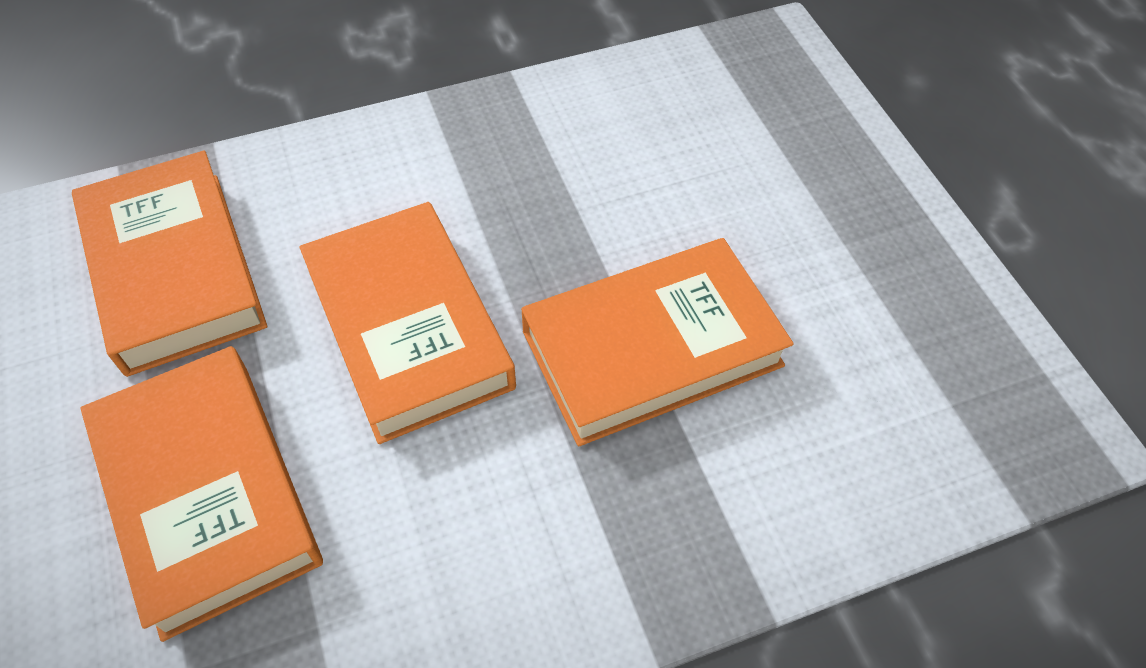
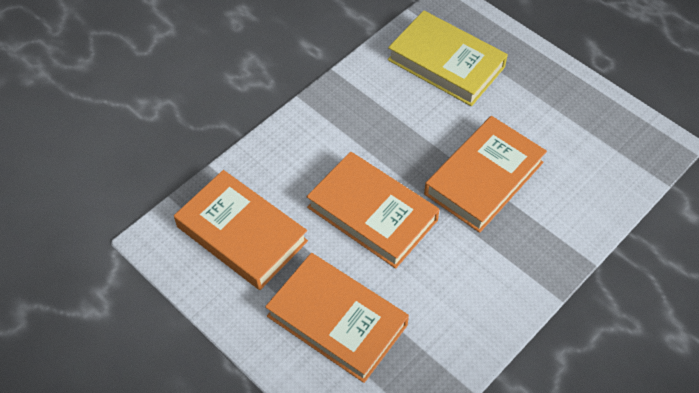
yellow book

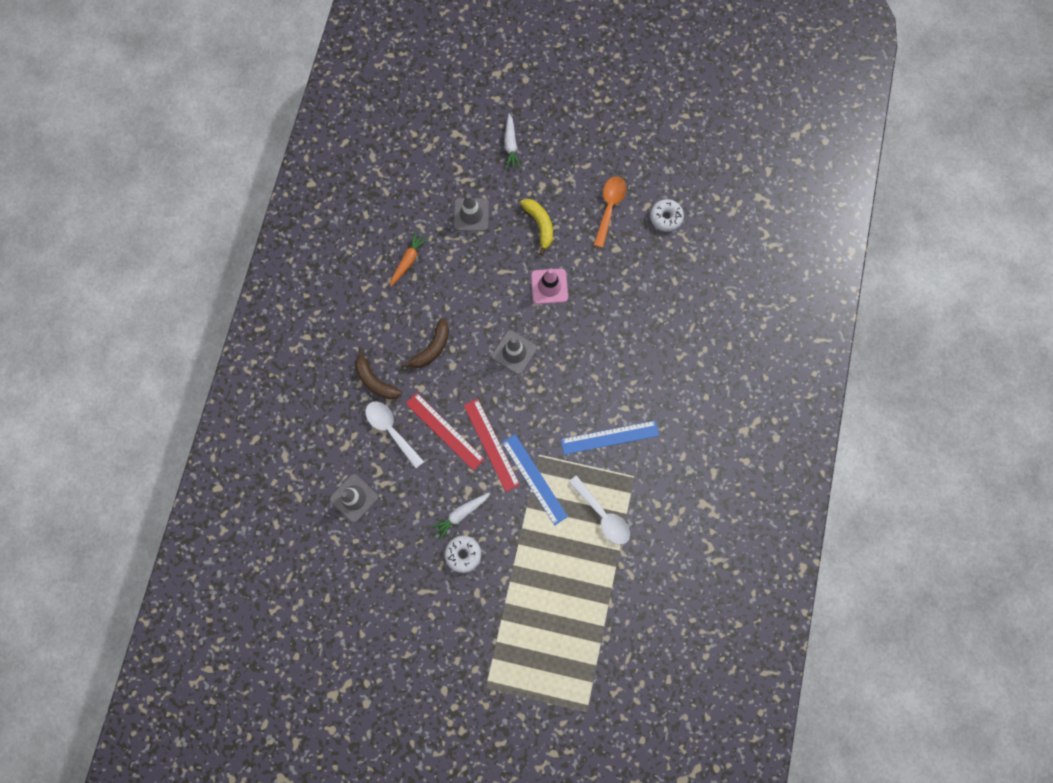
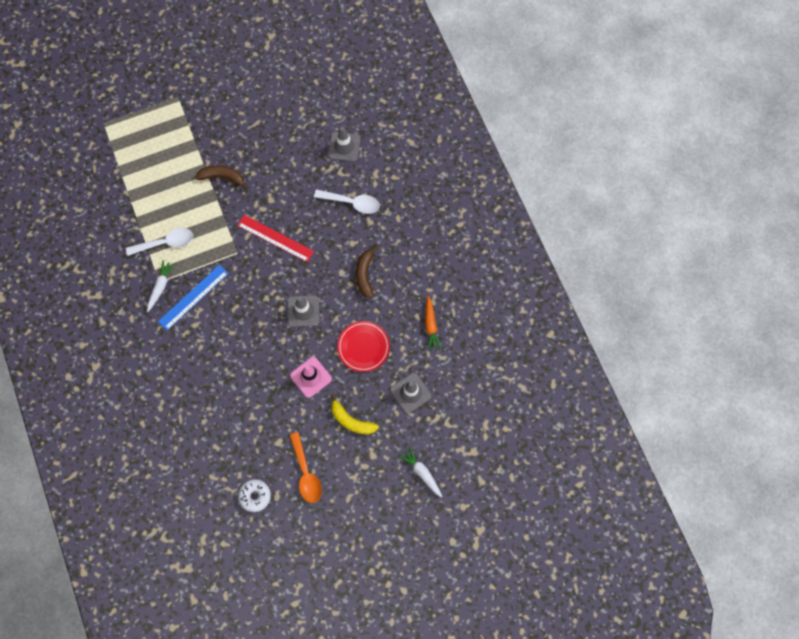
brown banana (no. 1 from left)
red ruler (no. 1 from left in the first image)
blue ruler (no. 1 from left in the first image)
white spoon (no. 1 from left)
white carrot (no. 1 from left)
white donut (no. 1 from left in the first image)
red plate

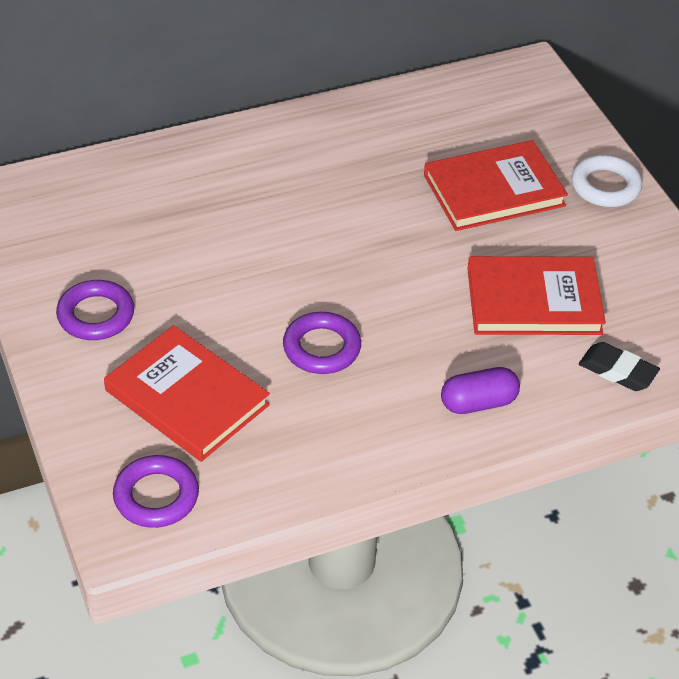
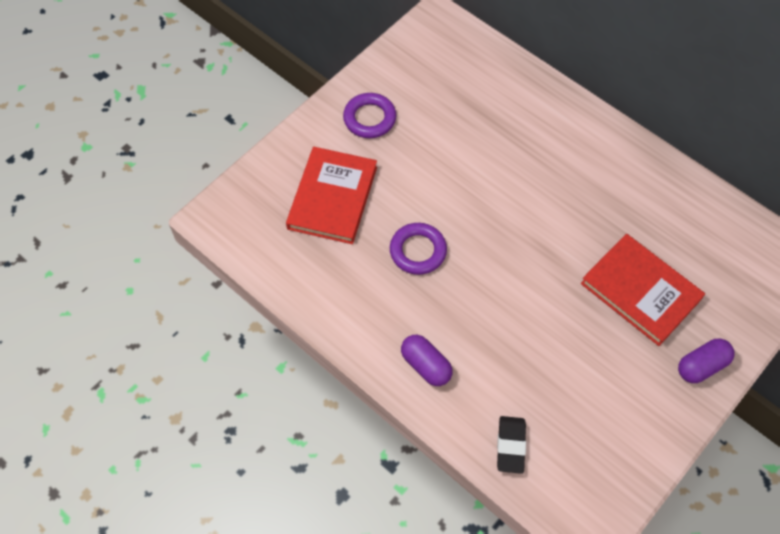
purple capsule (no. 2 from left)
red book (no. 3 from left in the first image)
purple ring (no. 2 from left in the first image)

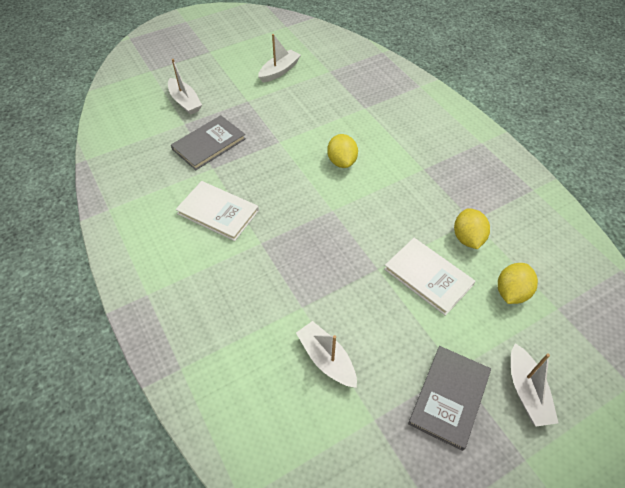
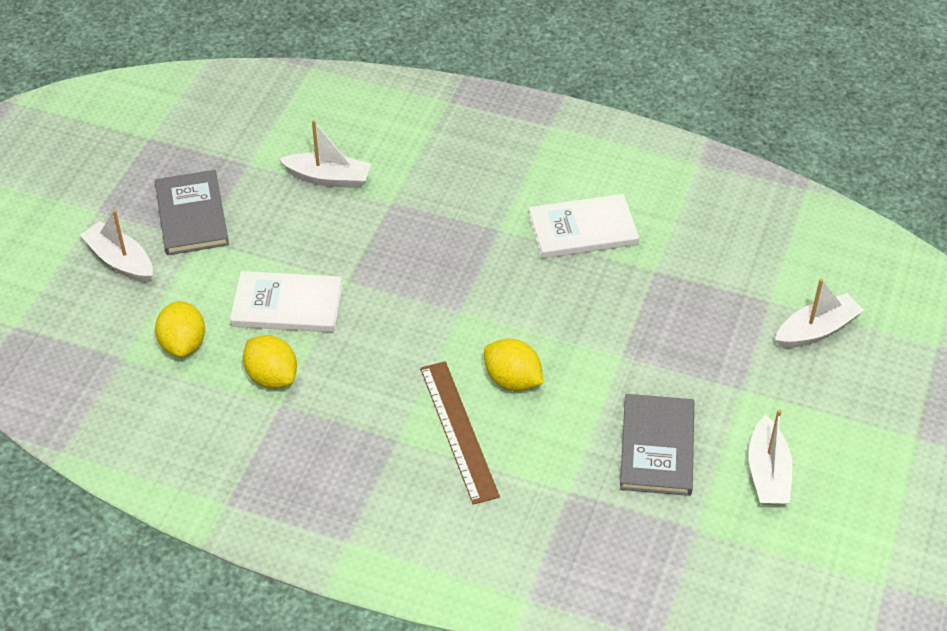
white boat (no. 4 from left)
grey book (no. 2 from left)
brown ruler

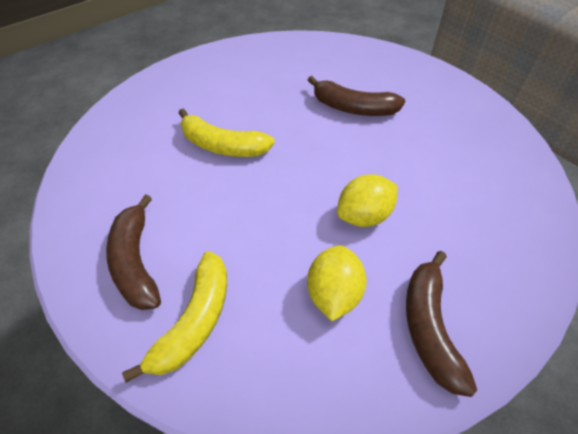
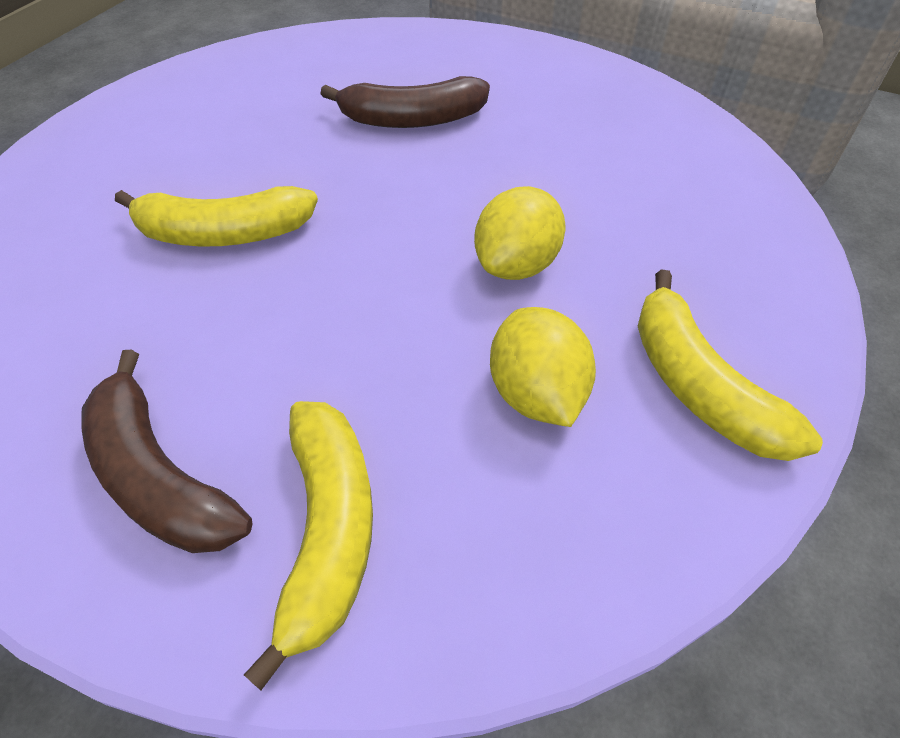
yellow banana (no. 3 from left)

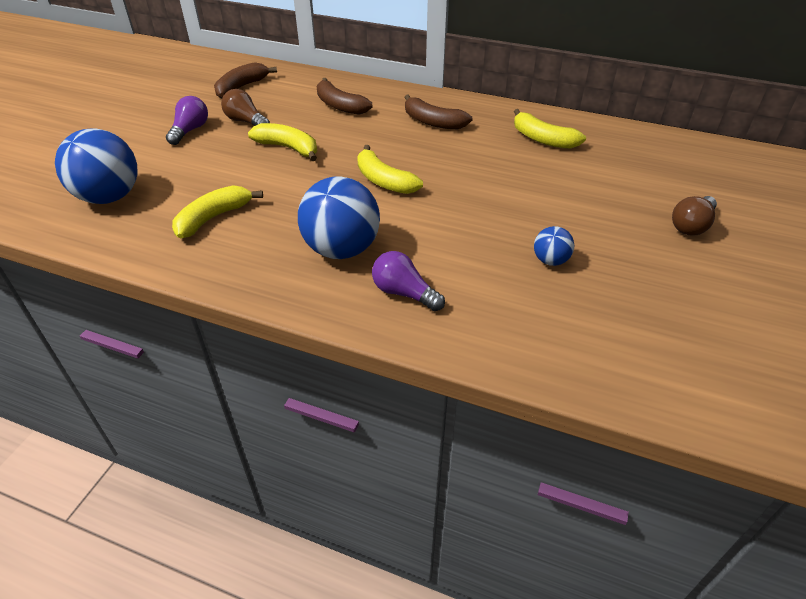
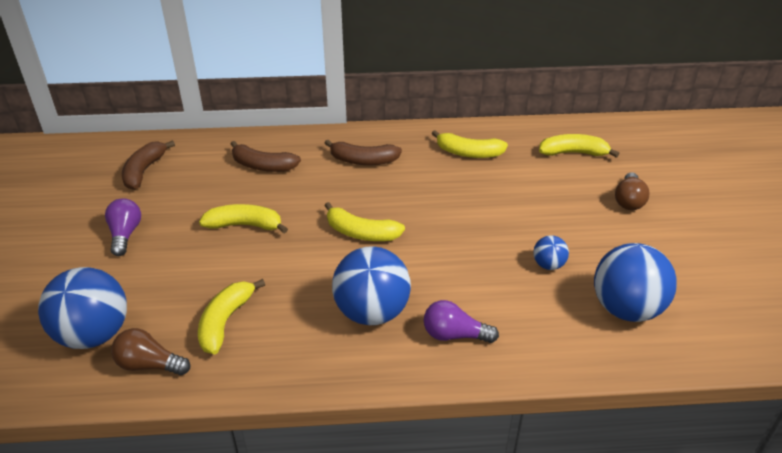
brown light bulb (no. 1 from left)
yellow banana (no. 5 from left)
blue ball (no. 4 from left)

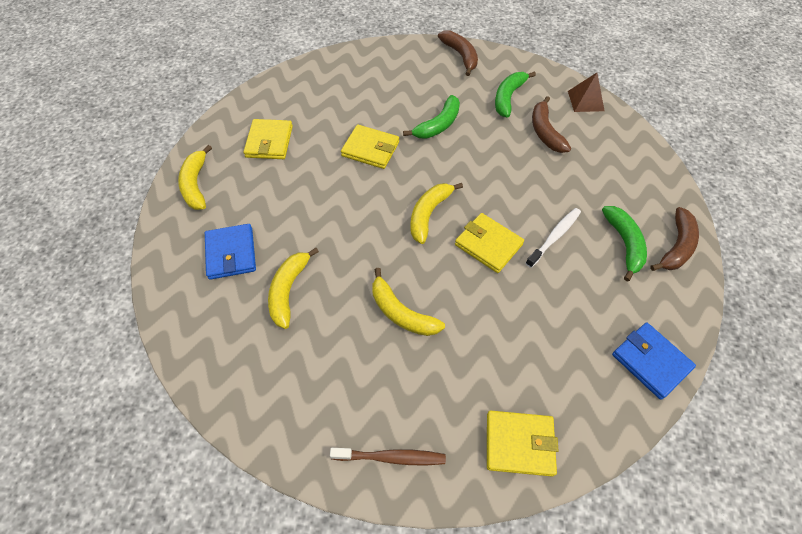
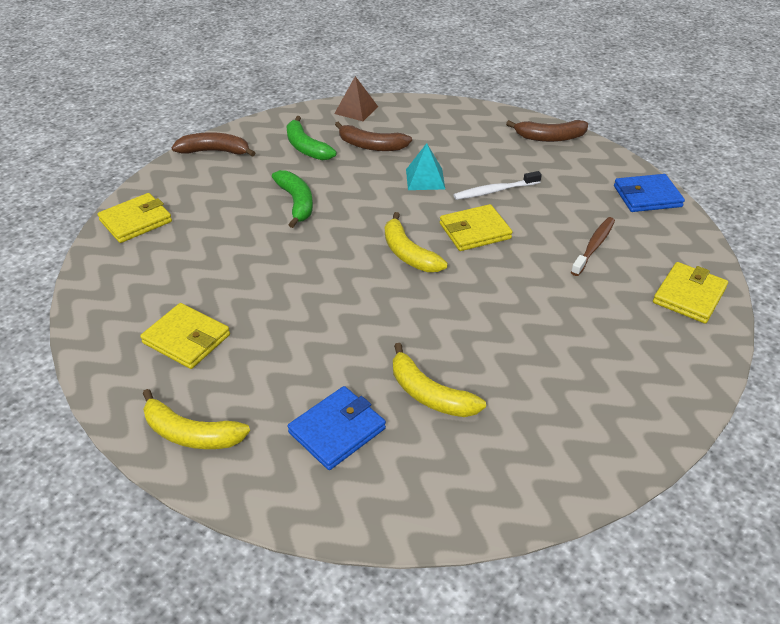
yellow wallet (no. 1 from left)
green banana (no. 3 from left in the first image)
brown banana (no. 3 from left)
white toothbrush
blue wallet (no. 1 from left)
yellow banana (no. 3 from left in the first image)
brown toothbrush
turquoise pyramid

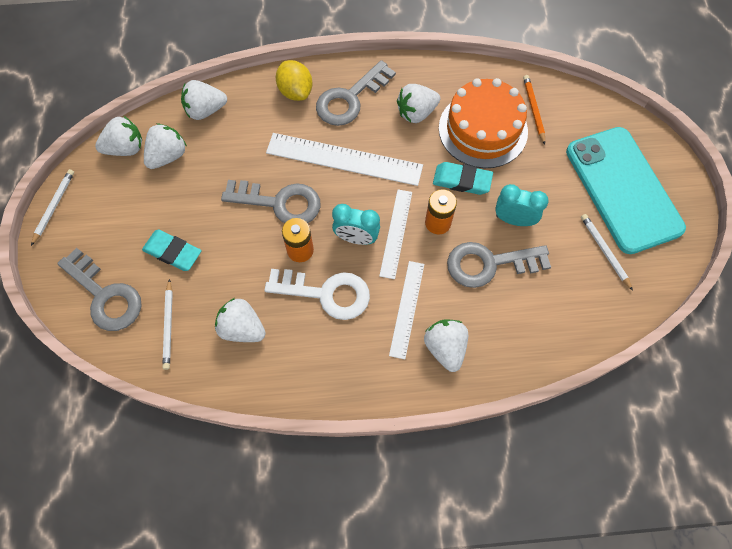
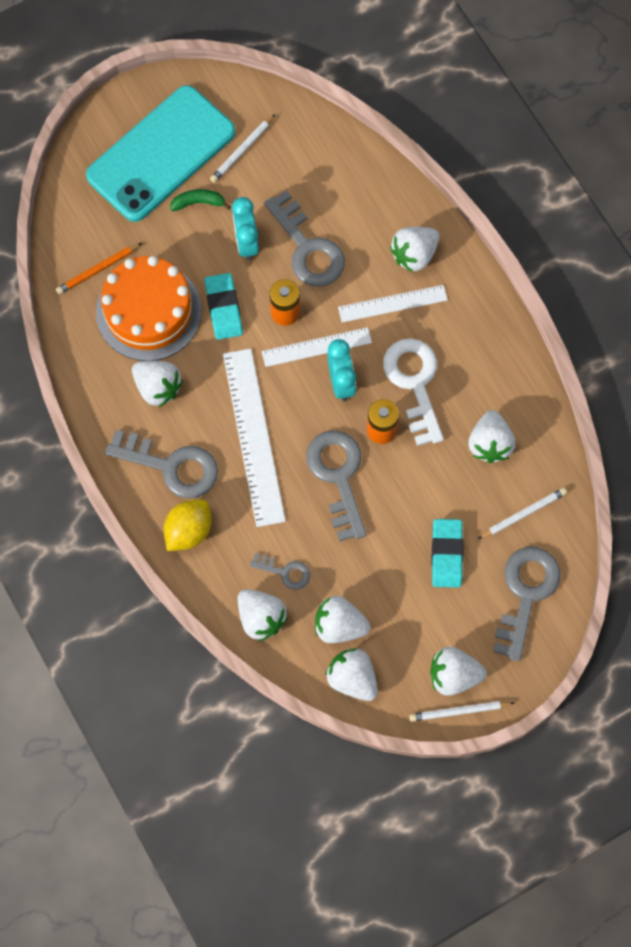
green banana
grey key (no. 2 from left)
white strawberry (no. 6 from left)

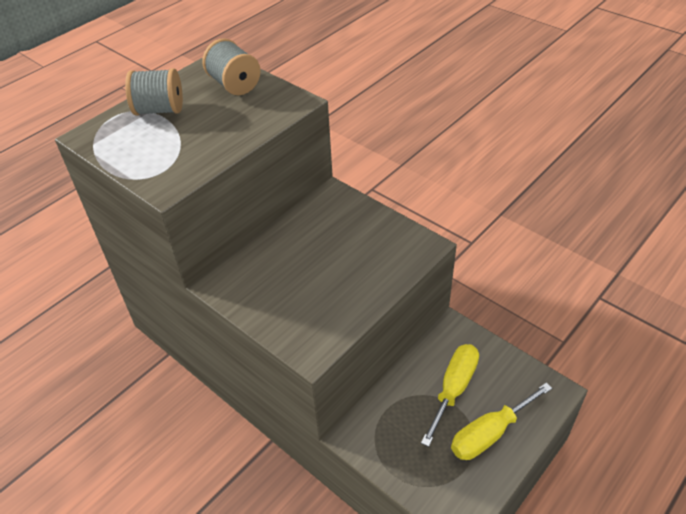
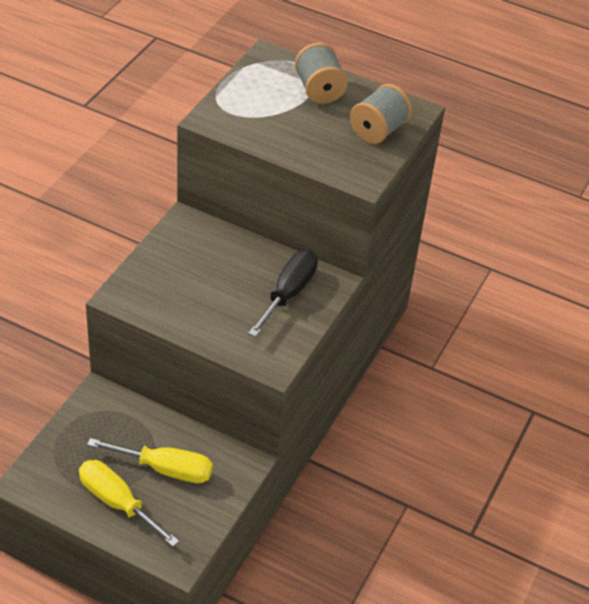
black screwdriver

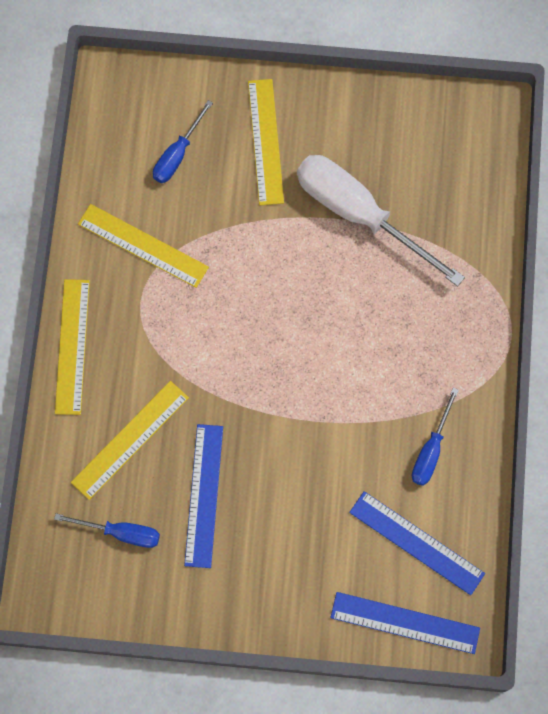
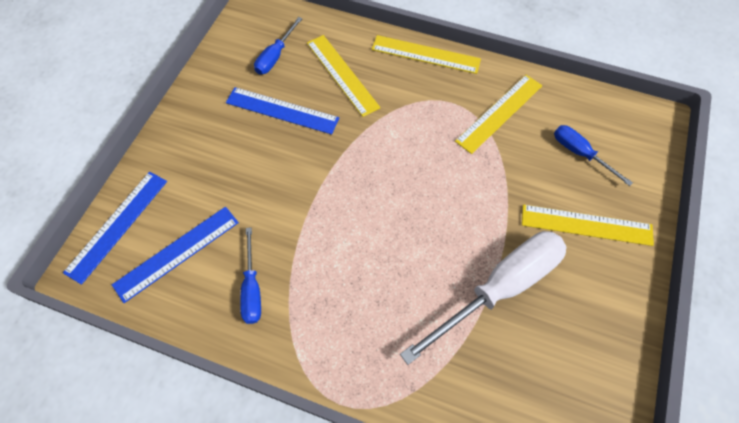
blue screwdriver (no. 1 from left)

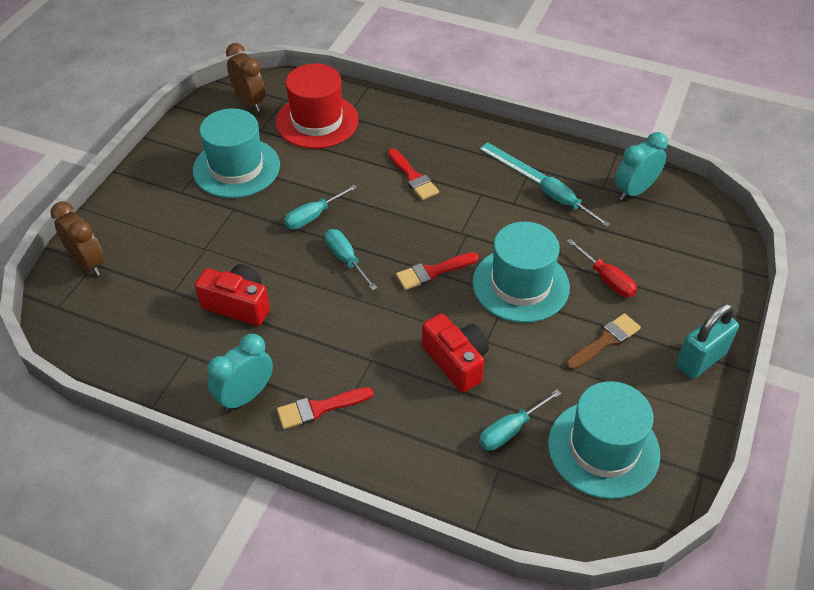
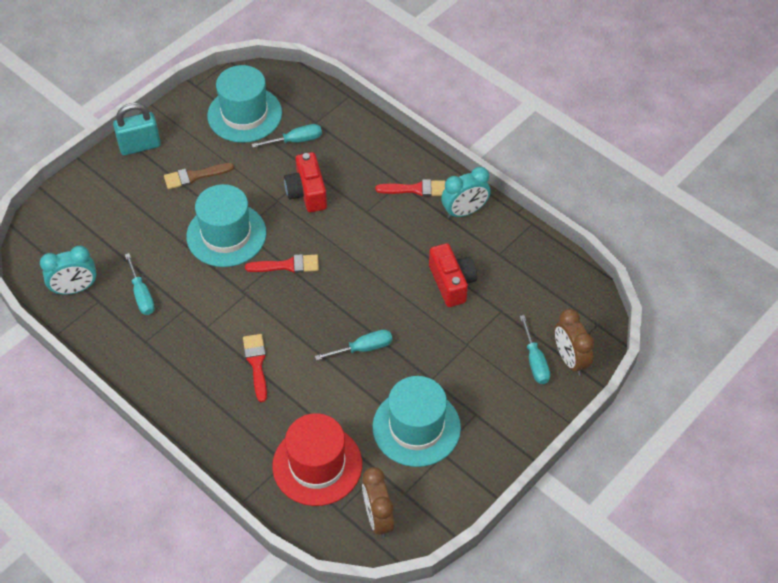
turquoise ruler
turquoise screwdriver (no. 4 from left)
red screwdriver
red camera (no. 2 from left)

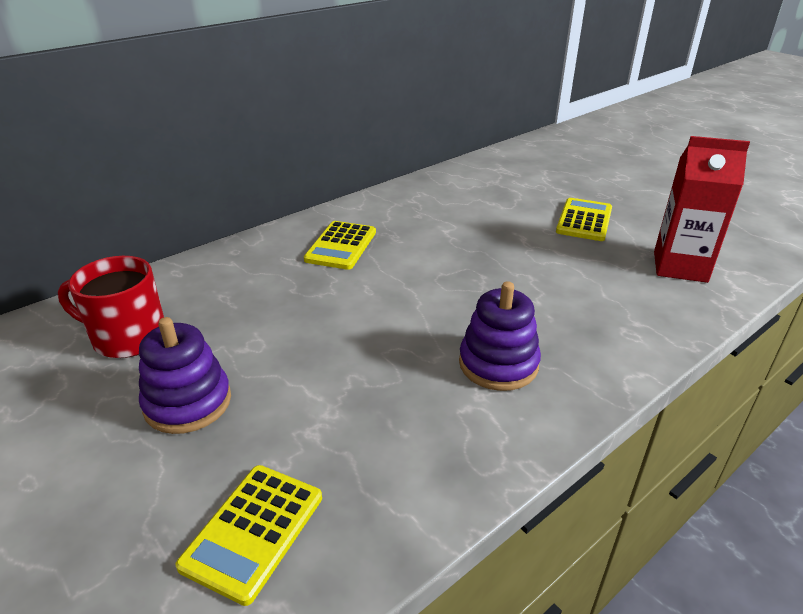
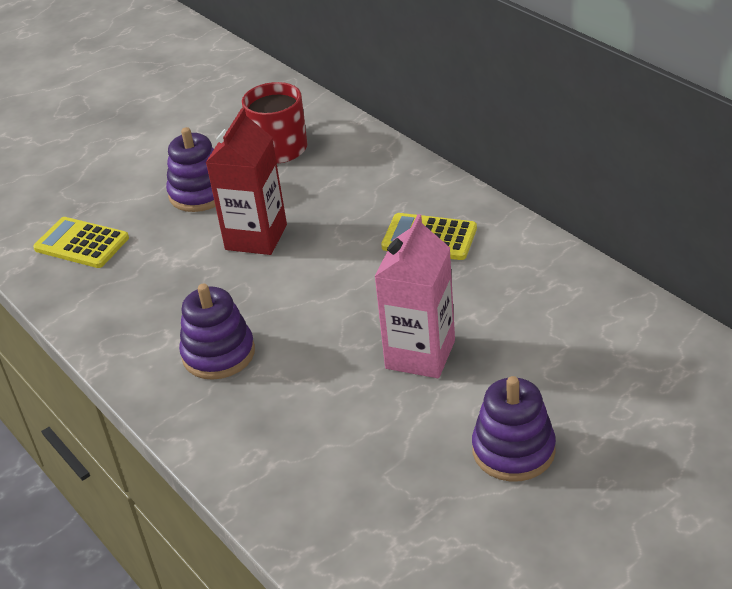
red carton
purple stacking toy (no. 3 from left)
pink carton

